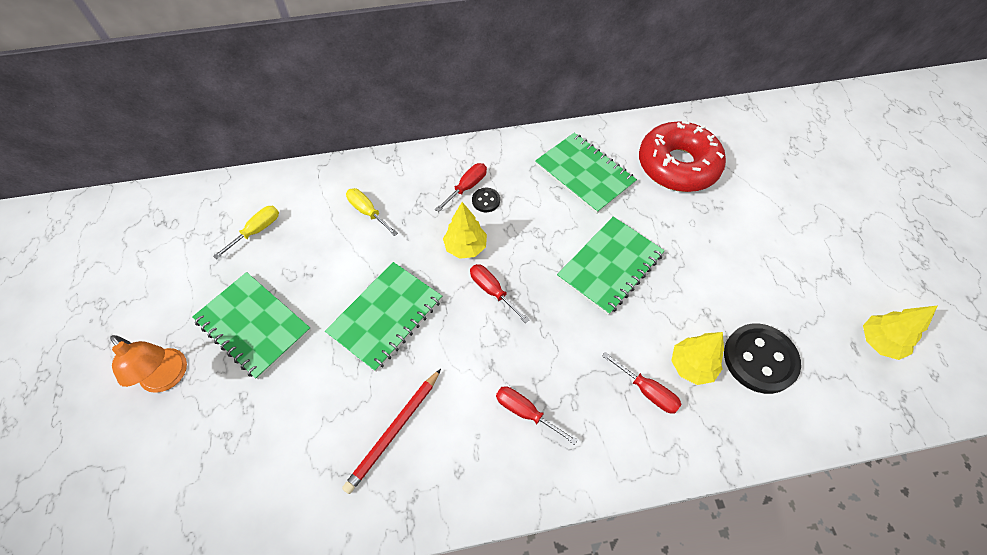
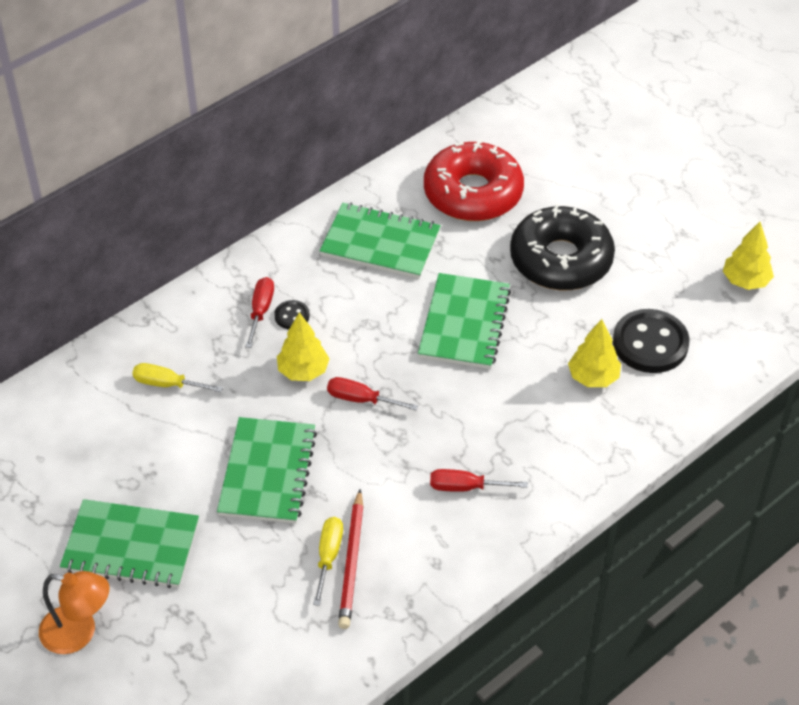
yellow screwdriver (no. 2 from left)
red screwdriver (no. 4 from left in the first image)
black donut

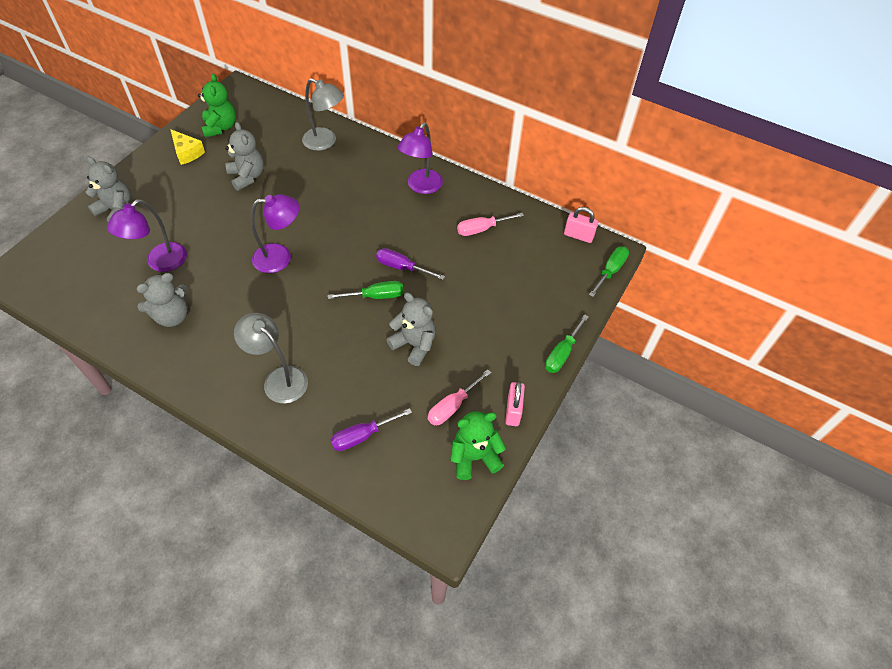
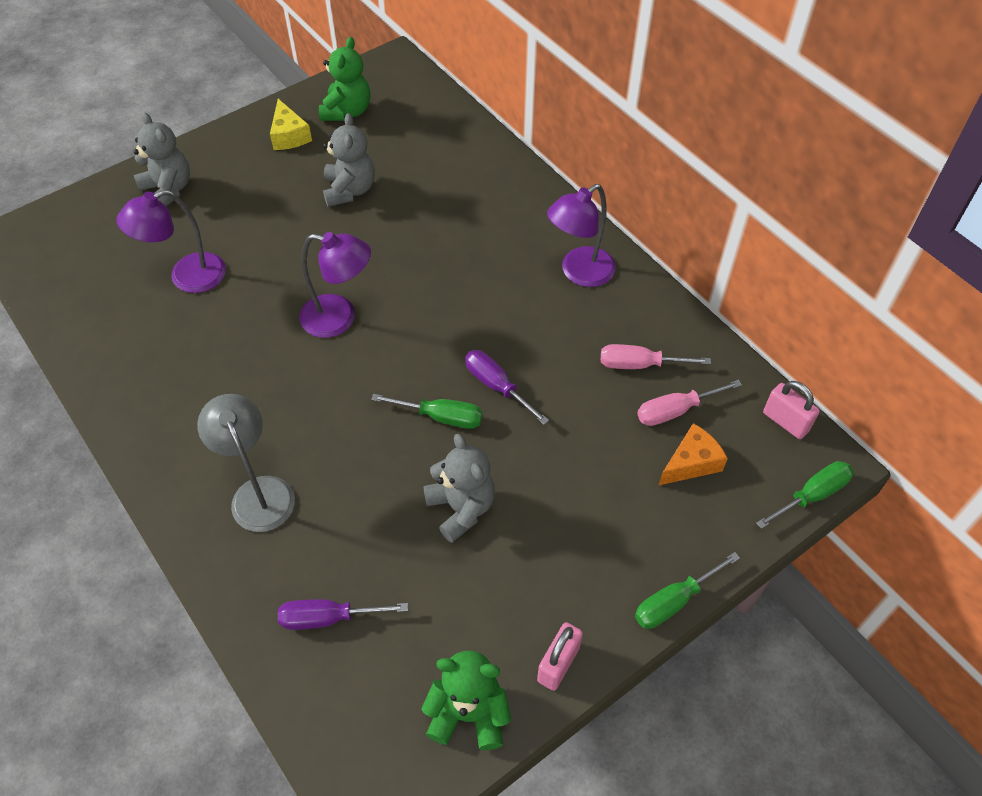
grey lamp (no. 2 from left in the first image)
grey teddy bear (no. 2 from left in the first image)
pink screwdriver (no. 2 from left)
orange cheese

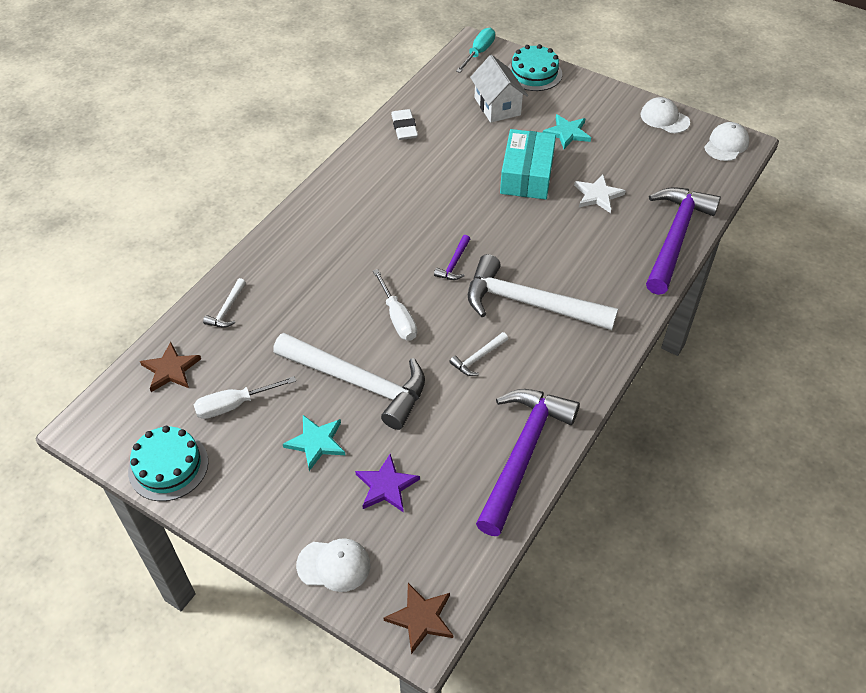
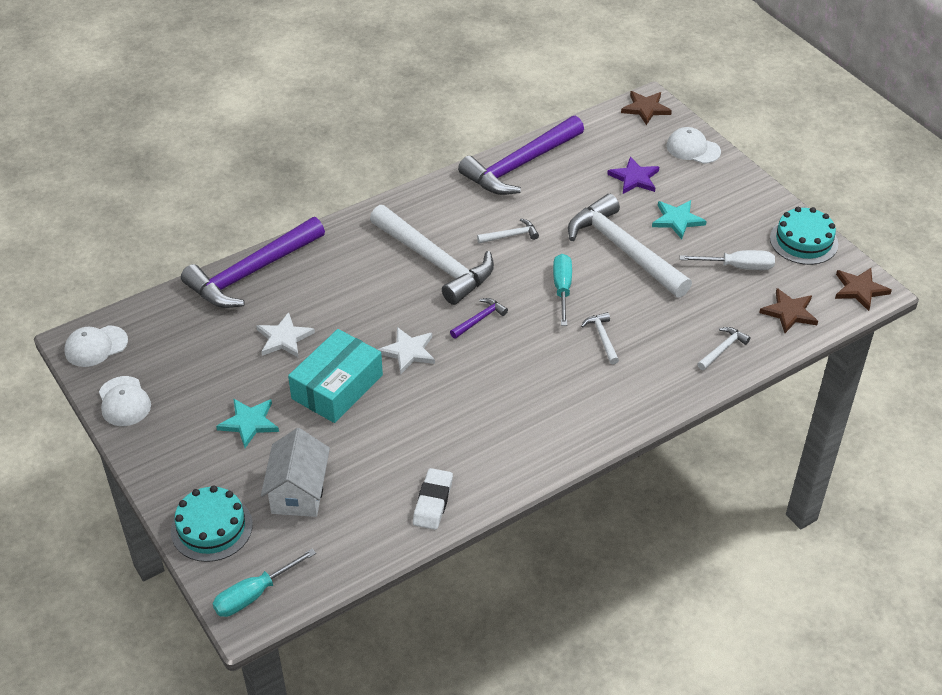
turquoise screwdriver (no. 2 from left)
brown star (no. 3 from left)
white hammer (no. 3 from left)
white star (no. 2 from left)

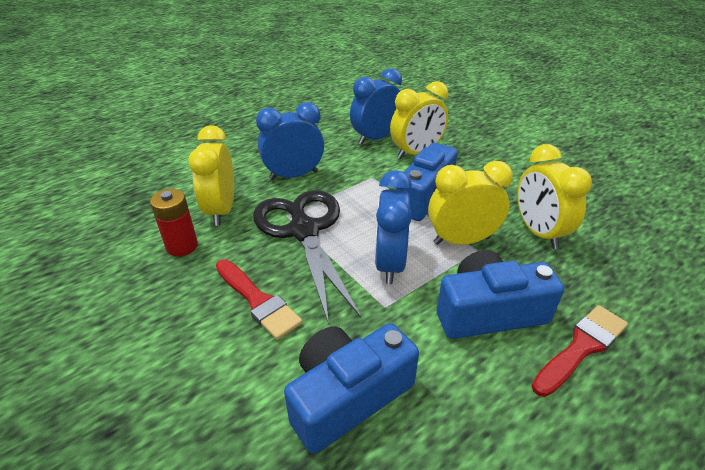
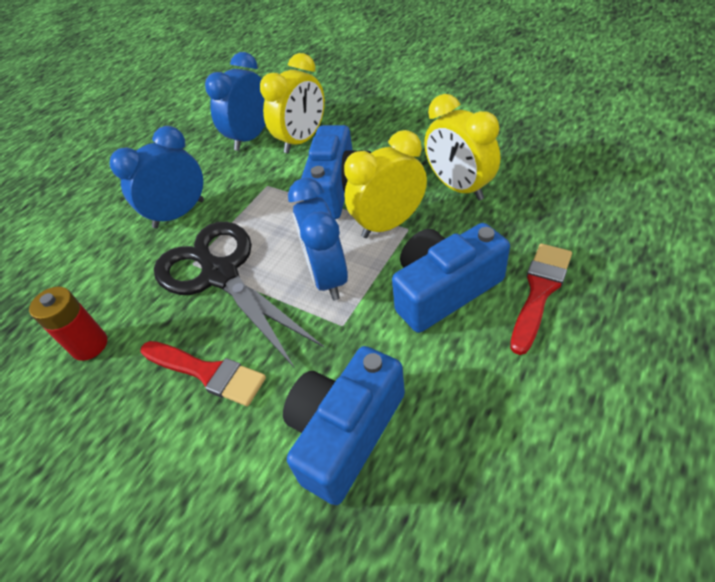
yellow clock (no. 1 from left in the first image)

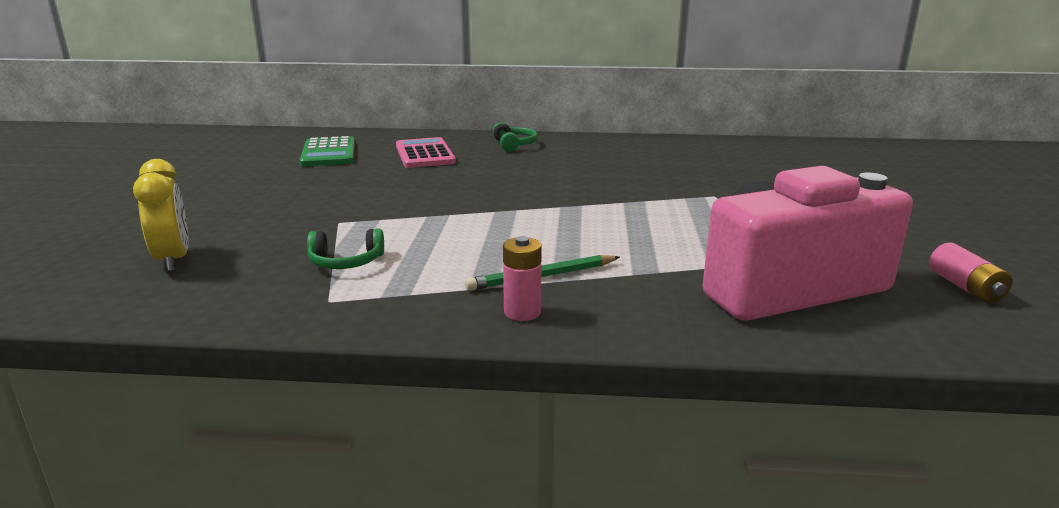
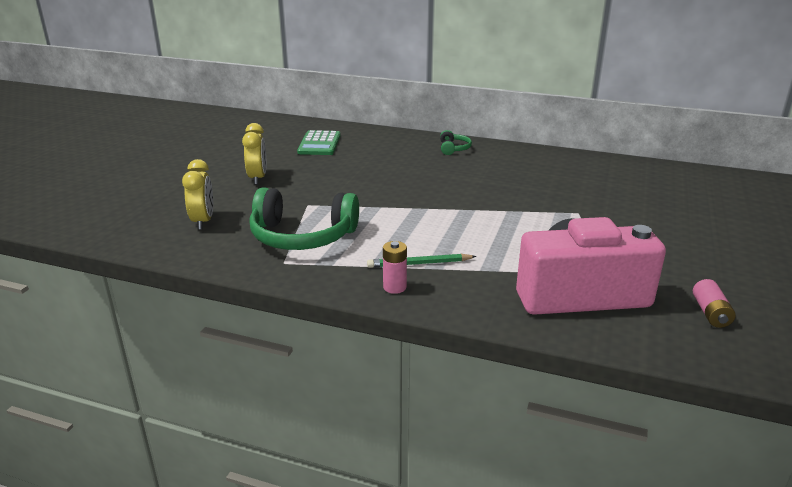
pink calculator
green headphones (no. 1 from left)
yellow clock (no. 2 from left)

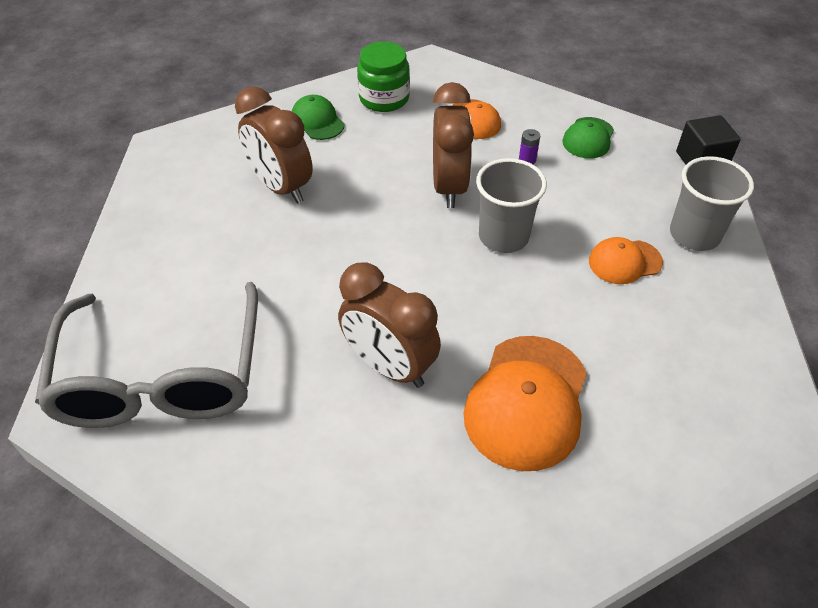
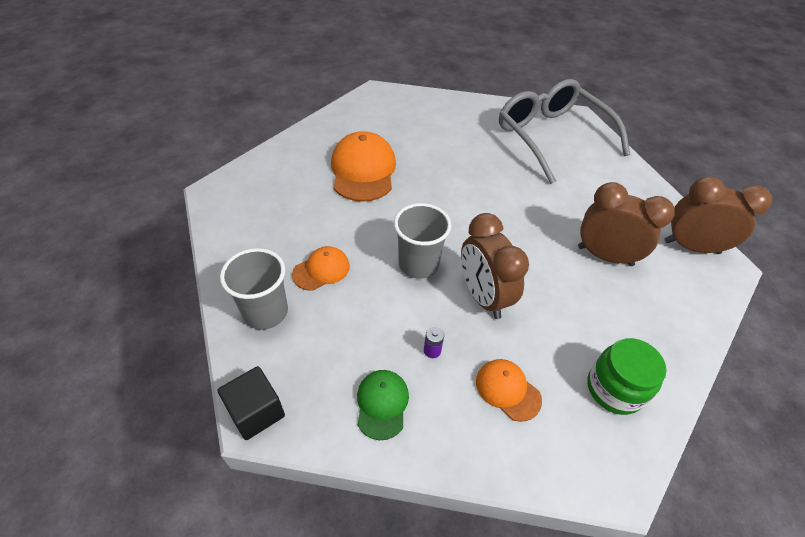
green cap (no. 1 from left in the first image)
brown clock (no. 3 from left)

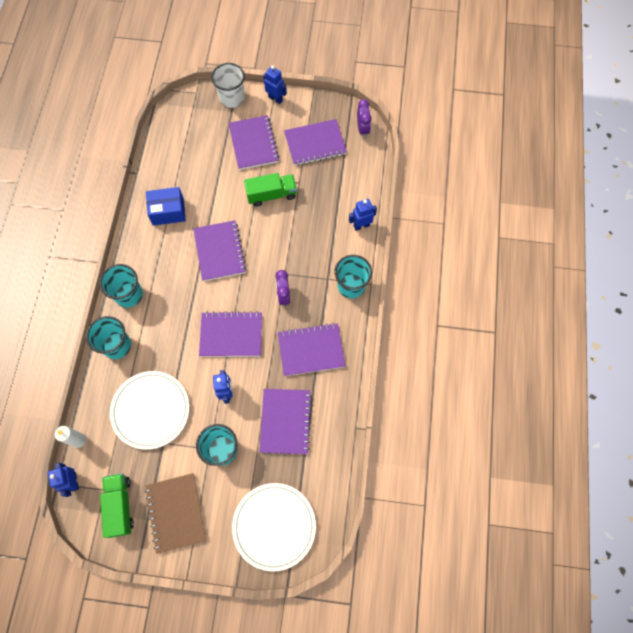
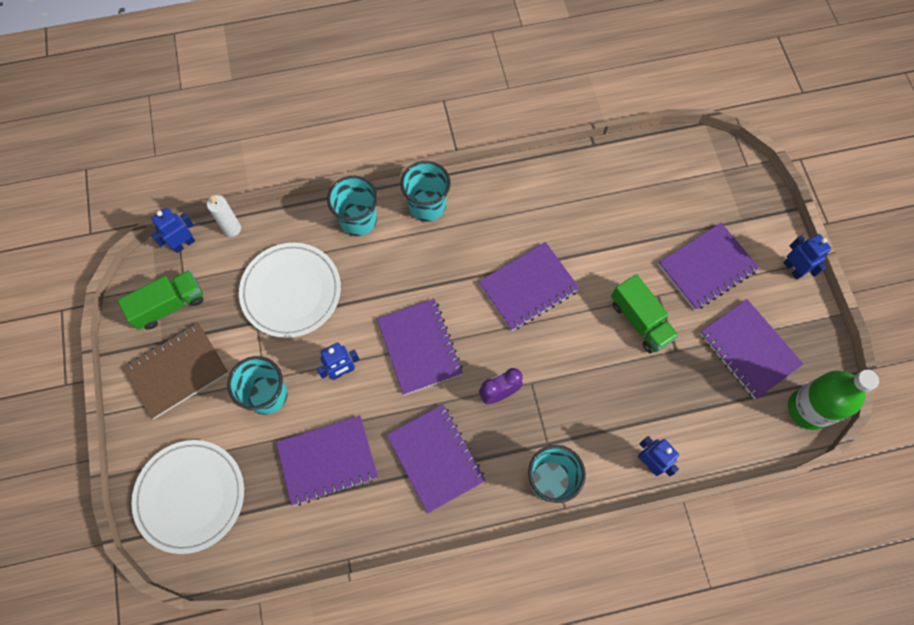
white cup
blue robot (no. 4 from left)
green bottle
blue box

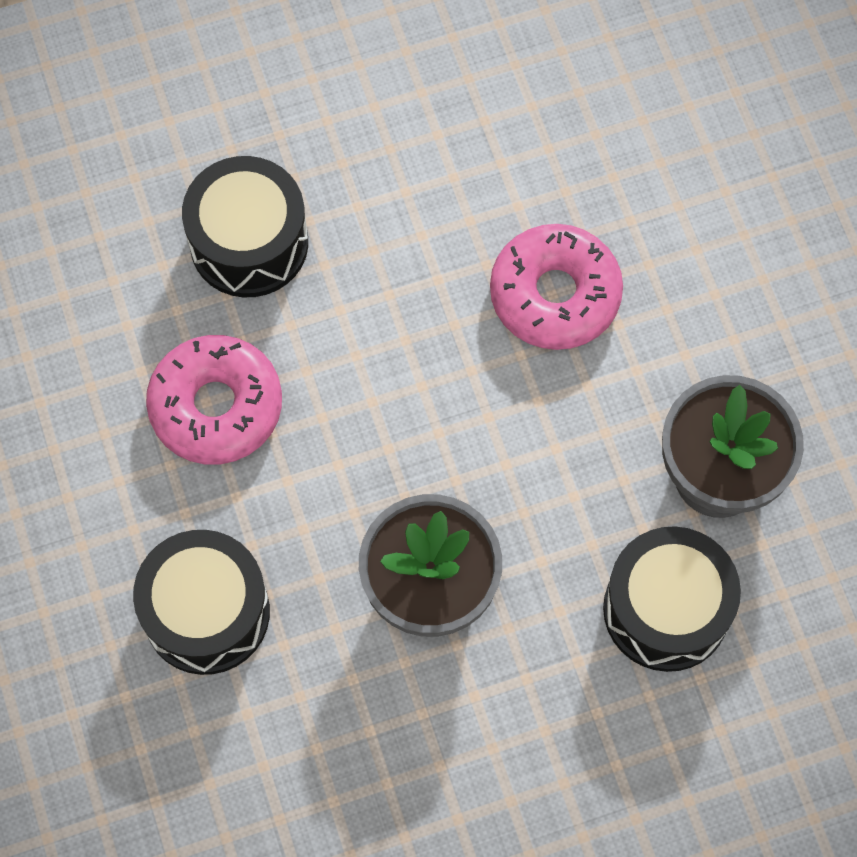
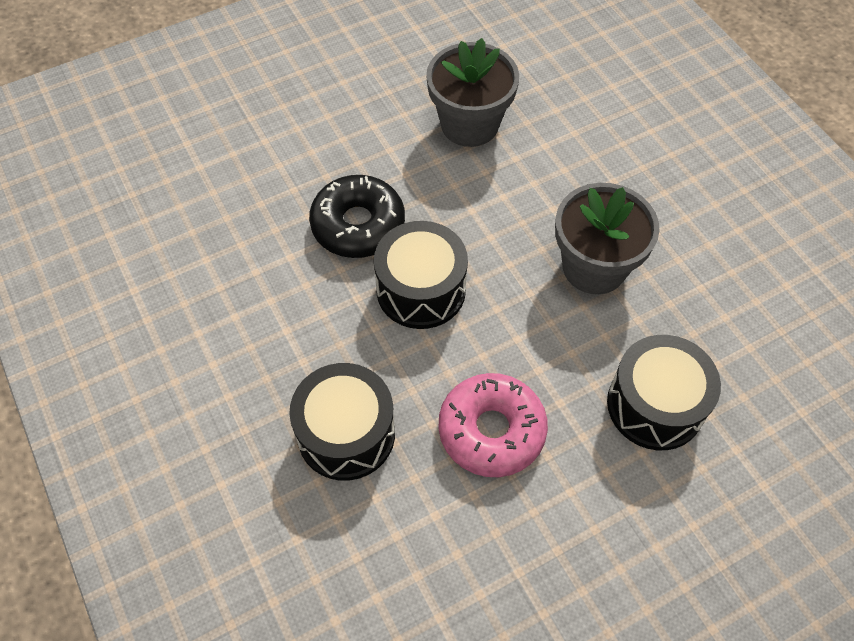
black donut
black drum (no. 2 from left)

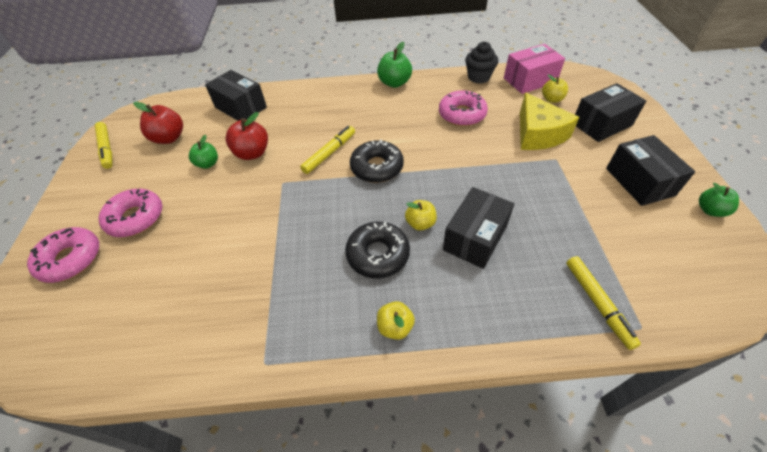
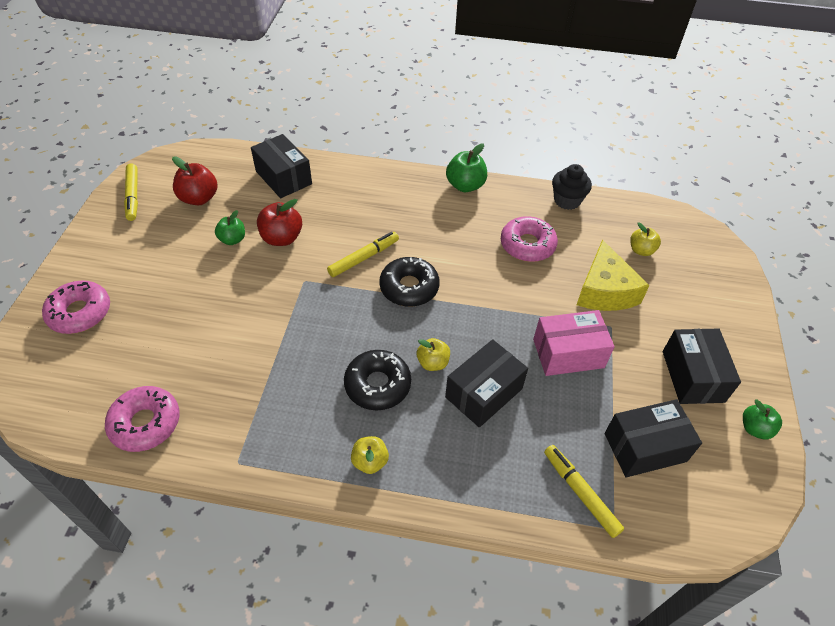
pink box
black box (no. 3 from left)
pink donut (no. 2 from left)
yellow marker (no. 3 from left)

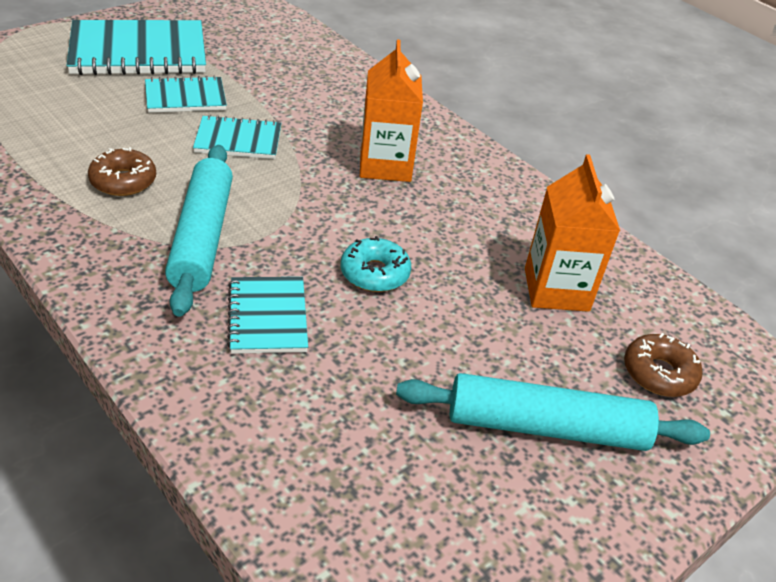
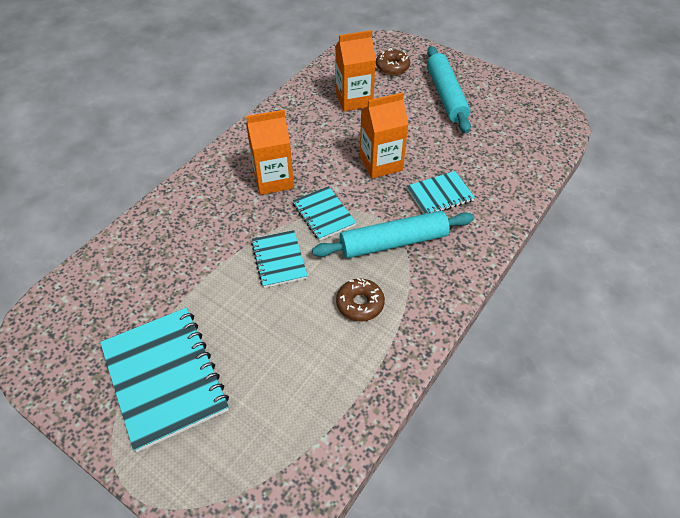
turquoise notebook (no. 3 from left)
orange carton (no. 3 from left)

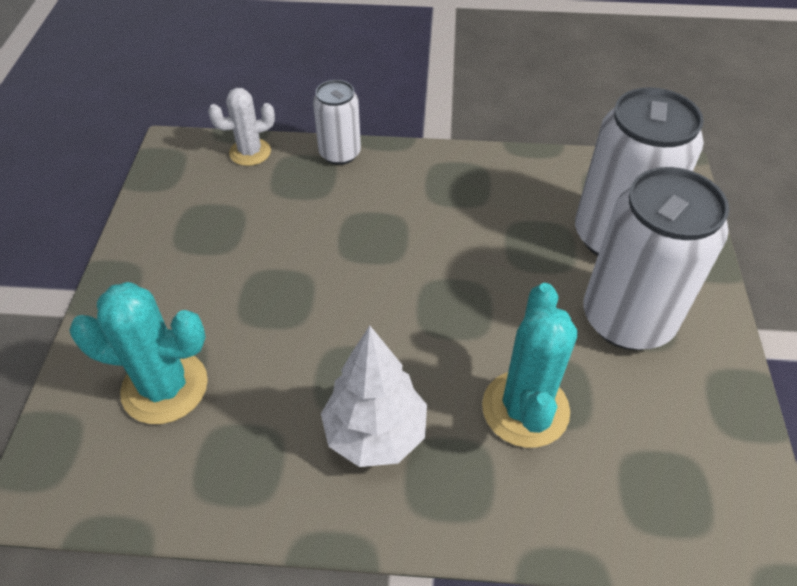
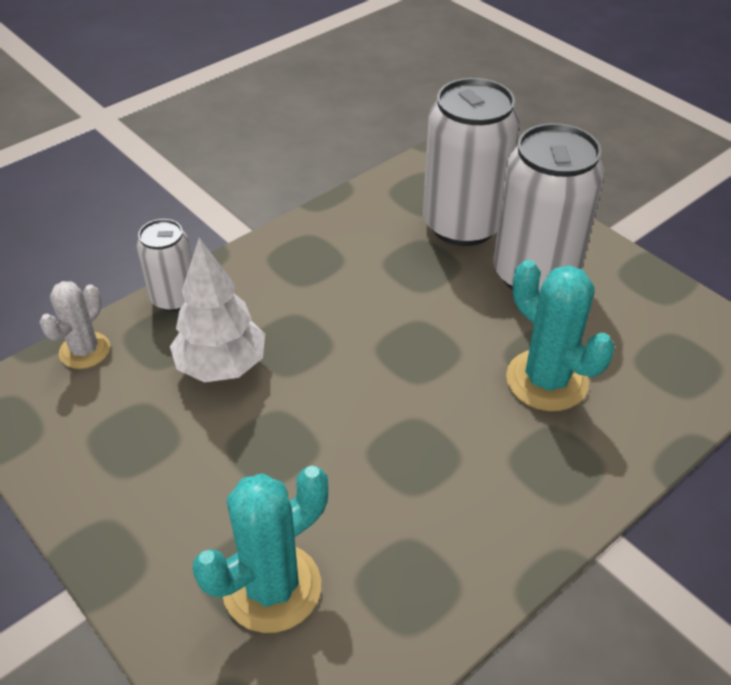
white tree

